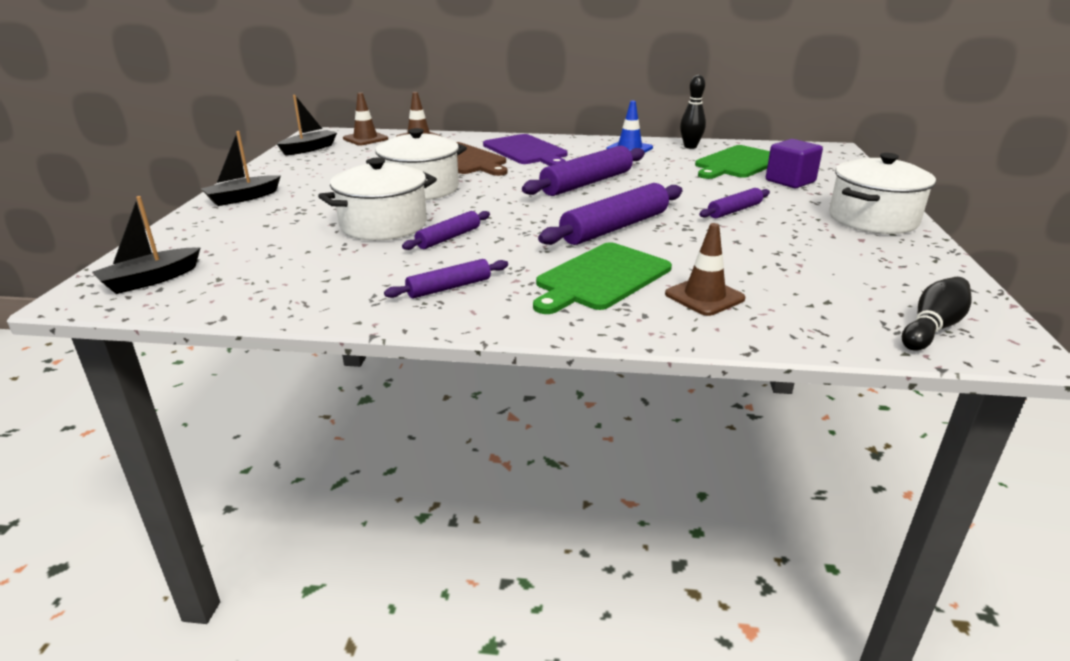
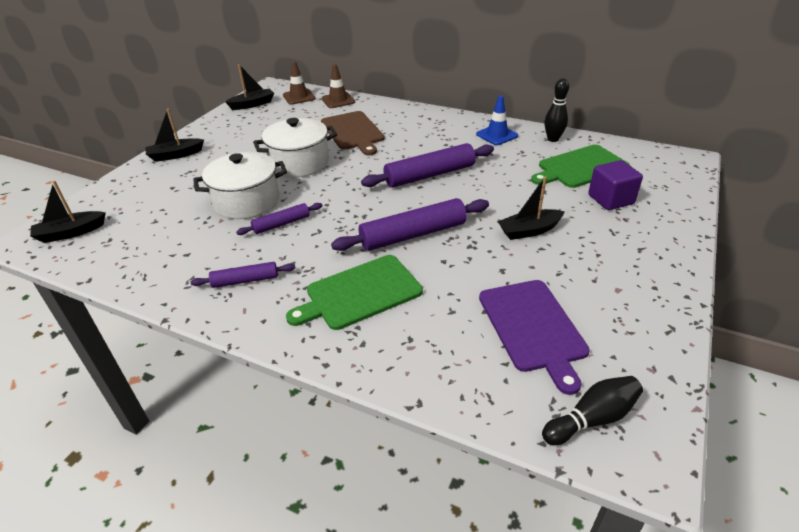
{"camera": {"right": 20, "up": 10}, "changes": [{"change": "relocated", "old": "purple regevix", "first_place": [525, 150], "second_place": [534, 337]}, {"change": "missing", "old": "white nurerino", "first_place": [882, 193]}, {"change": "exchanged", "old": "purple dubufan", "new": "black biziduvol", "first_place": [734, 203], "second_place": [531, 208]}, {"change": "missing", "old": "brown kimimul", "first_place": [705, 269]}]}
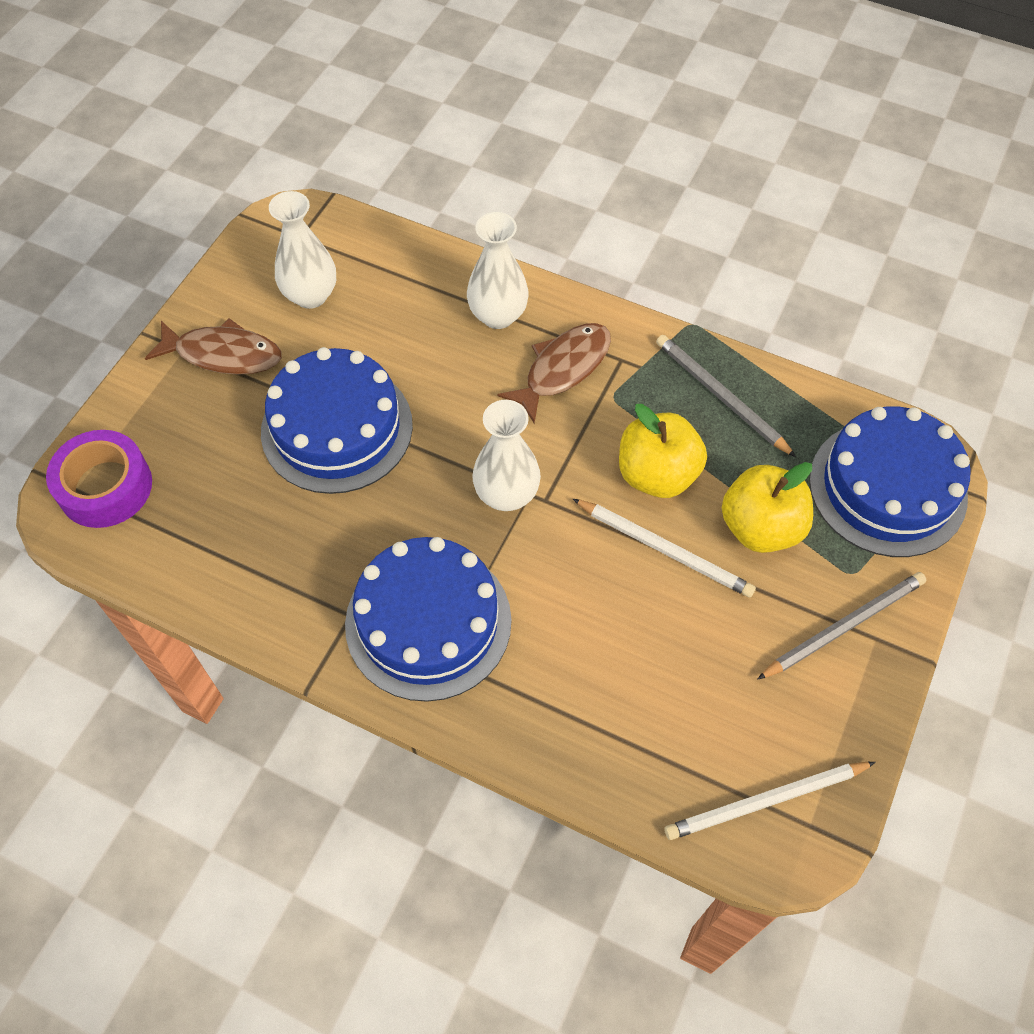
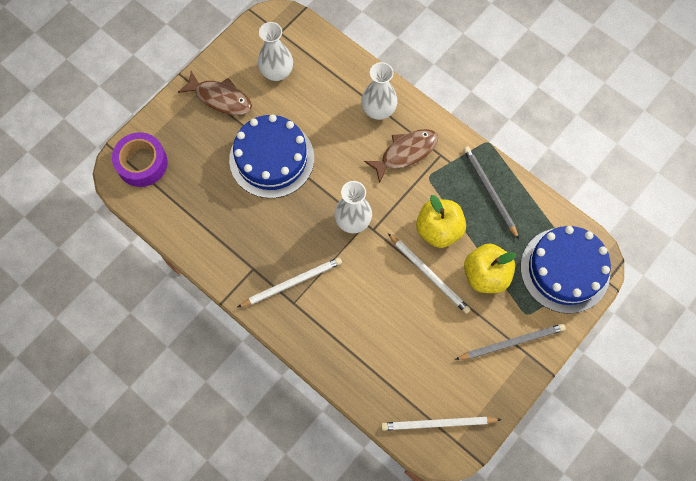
{"camera": {"right": 15, "up": 10}, "changes": [{"change": "exchanged", "old": "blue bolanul", "new": "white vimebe", "first_place": [428, 619], "second_place": [290, 282]}]}
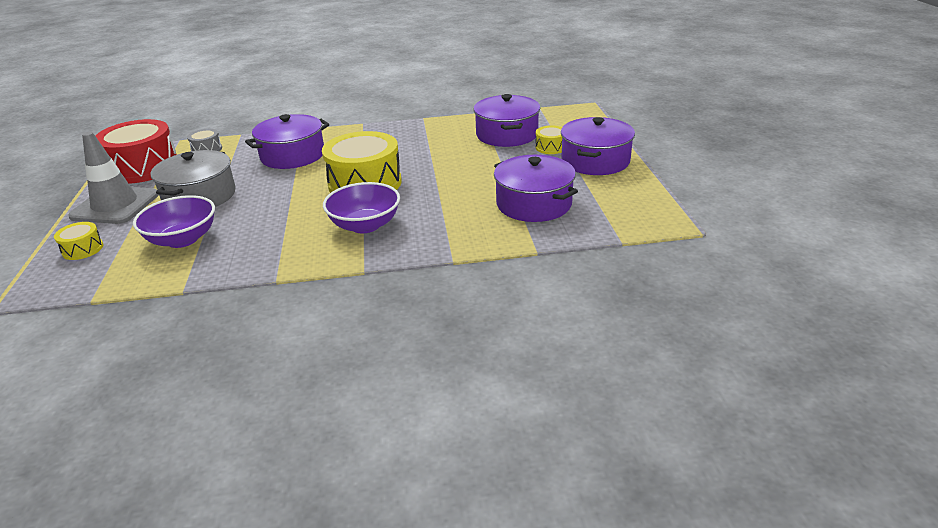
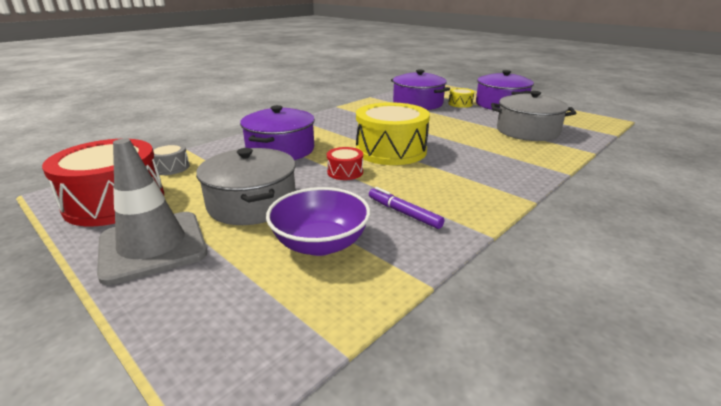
{"camera": {"right": -40, "up": -5}, "changes": [{"change": "colour", "old": "purple nurerino", "new": "grey nurerino", "first_place": [536, 188], "second_place": [533, 116]}, {"change": "missing", "old": "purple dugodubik", "first_place": [361, 207]}, {"change": "missing", "old": "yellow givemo", "first_place": [78, 241]}, {"change": "appeared", "new": "red givemo", "second_place": [345, 163]}, {"change": "appeared", "new": "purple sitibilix", "second_place": [406, 208]}]}
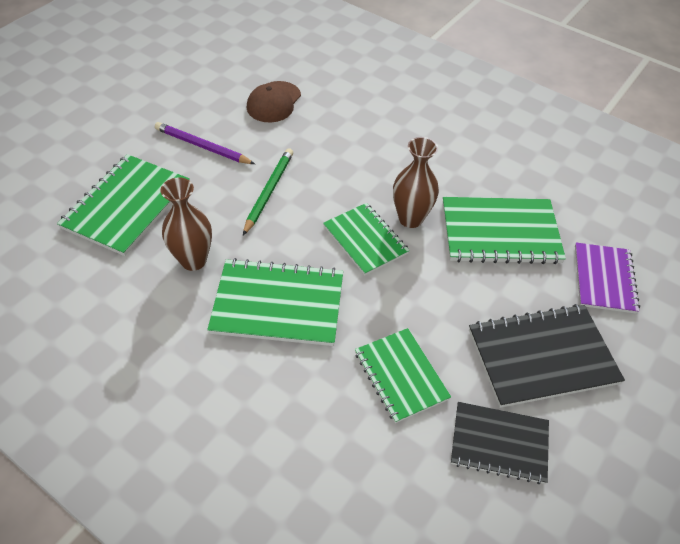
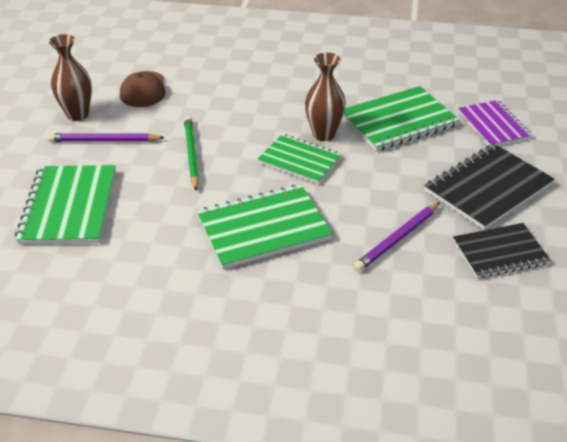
{"camera": {"right": -25, "up": -10}, "changes": [{"change": "relocated", "old": "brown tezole", "first_place": [186, 224], "second_place": [70, 77]}, {"change": "exchanged", "old": "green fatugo", "new": "purple vimebe", "first_place": [403, 375], "second_place": [397, 237]}]}
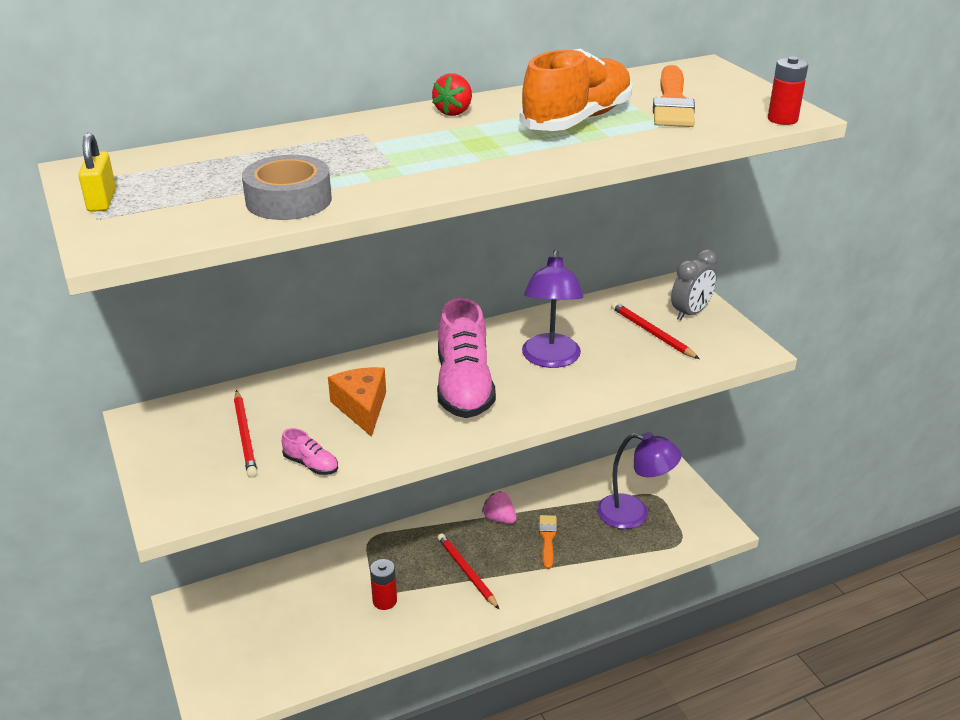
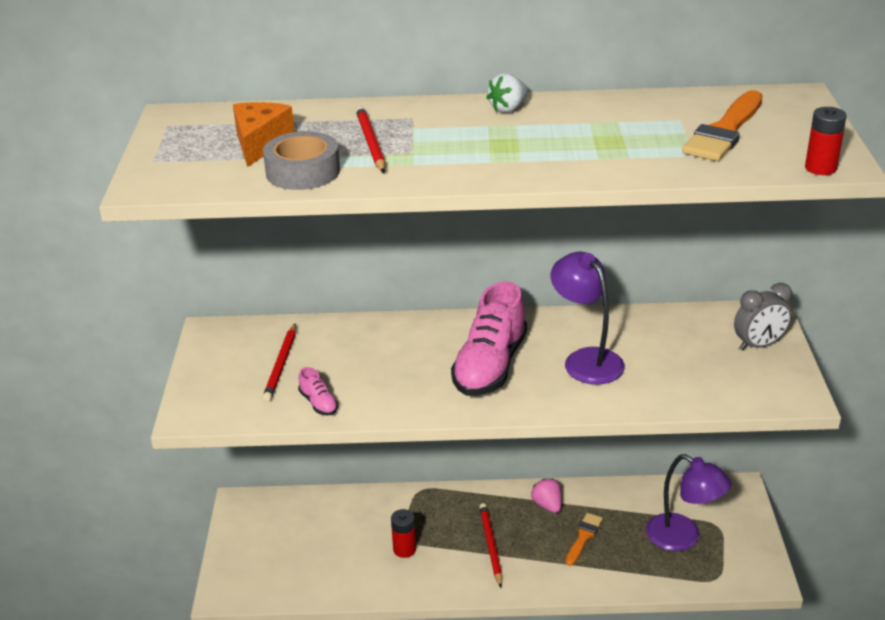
{"camera": {"right": 25, "up": 0}, "changes": [{"change": "missing", "old": "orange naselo", "first_place": [576, 90]}, {"change": "colour", "old": "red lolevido", "new": "white lolevido", "first_place": [452, 94], "second_place": [507, 93]}, {"change": "missing", "old": "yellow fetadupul", "first_place": [97, 172]}, {"change": "spun", "old": "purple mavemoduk", "first_place": [552, 309], "second_place": [588, 318], "degrees": 120}, {"change": "relocated", "old": "red vimebe", "first_place": [655, 330], "second_place": [370, 140]}, {"change": "relocated", "old": "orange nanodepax", "first_place": [357, 402], "second_place": [264, 134]}]}
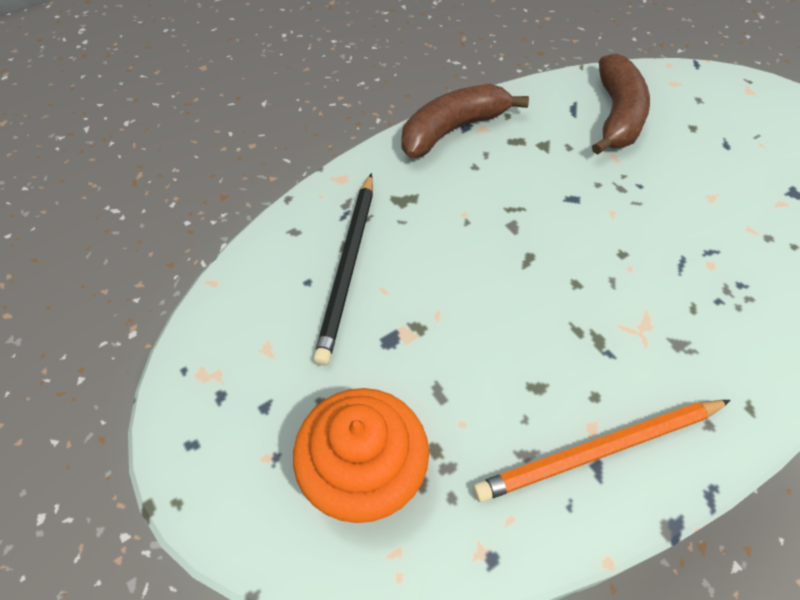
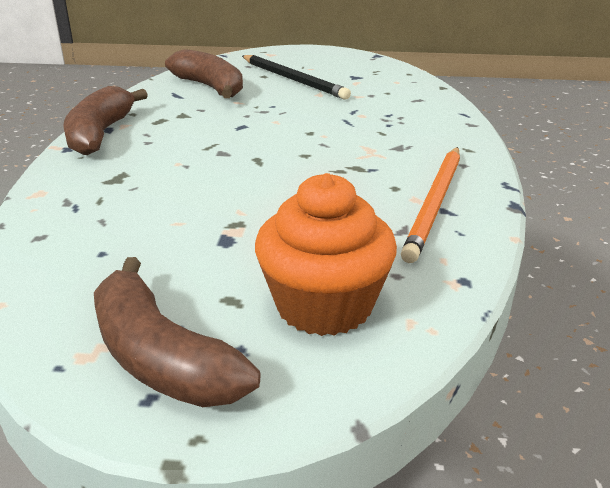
{"camera": {"right": -50, "up": -25}, "changes": [{"change": "relocated", "old": "black vimebe", "first_place": [343, 269], "second_place": [296, 77]}, {"change": "appeared", "new": "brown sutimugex", "second_place": [177, 332]}]}
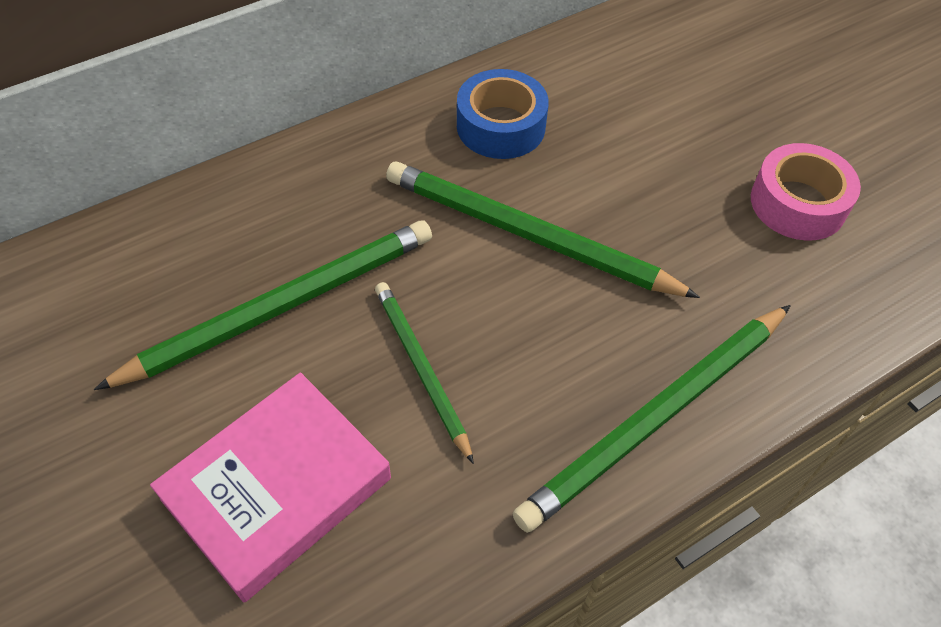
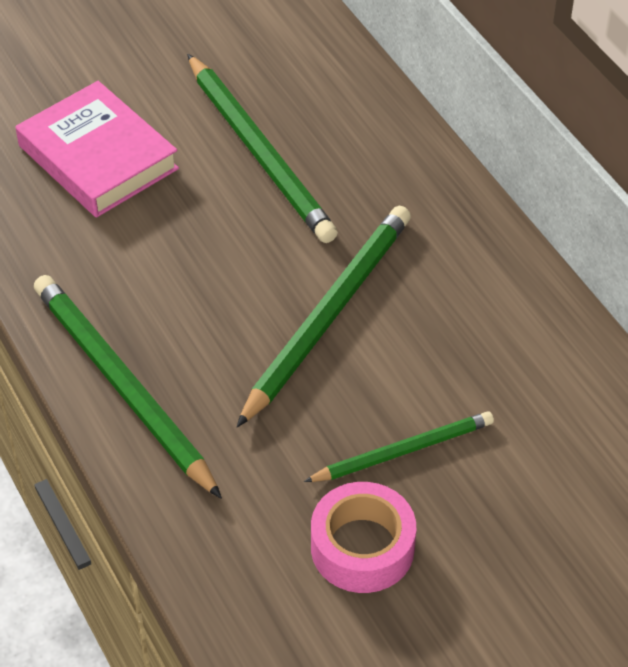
{"camera": {"right": 95, "up": -5}, "changes": [{"change": "missing", "old": "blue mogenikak", "first_place": [503, 114]}, {"change": "relocated", "old": "green vimebe", "first_place": [424, 373], "second_place": [399, 446]}]}
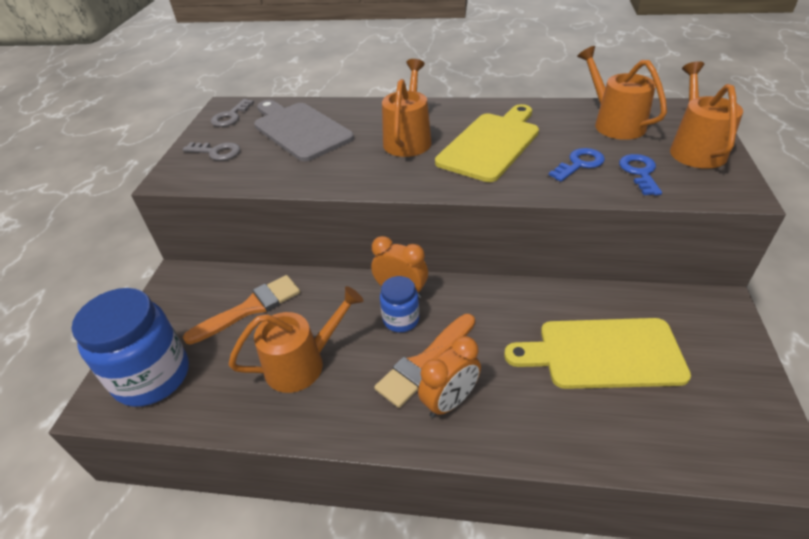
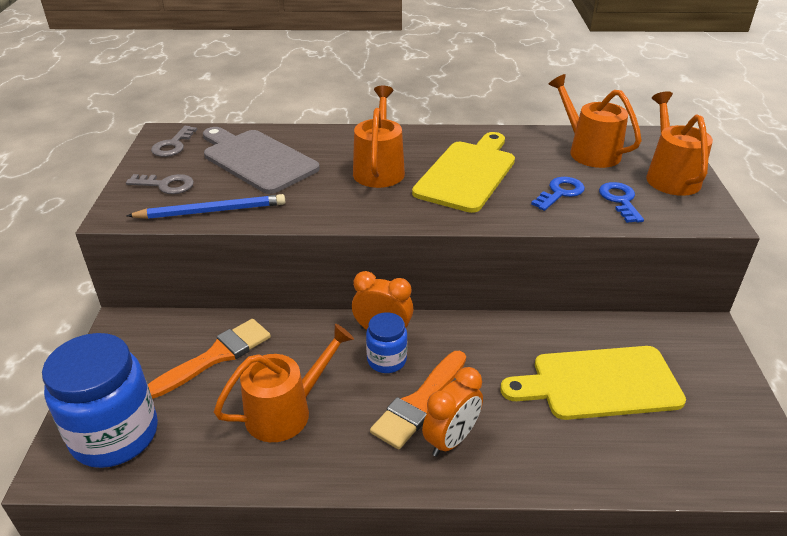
{"camera": {"right": -10, "up": -5}, "changes": [{"change": "appeared", "new": "blue vimebe", "second_place": [205, 206]}]}
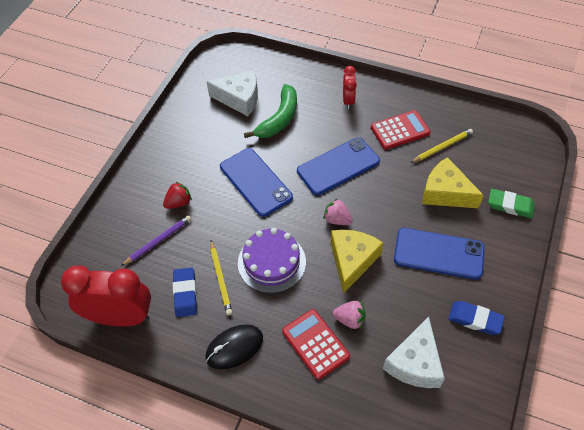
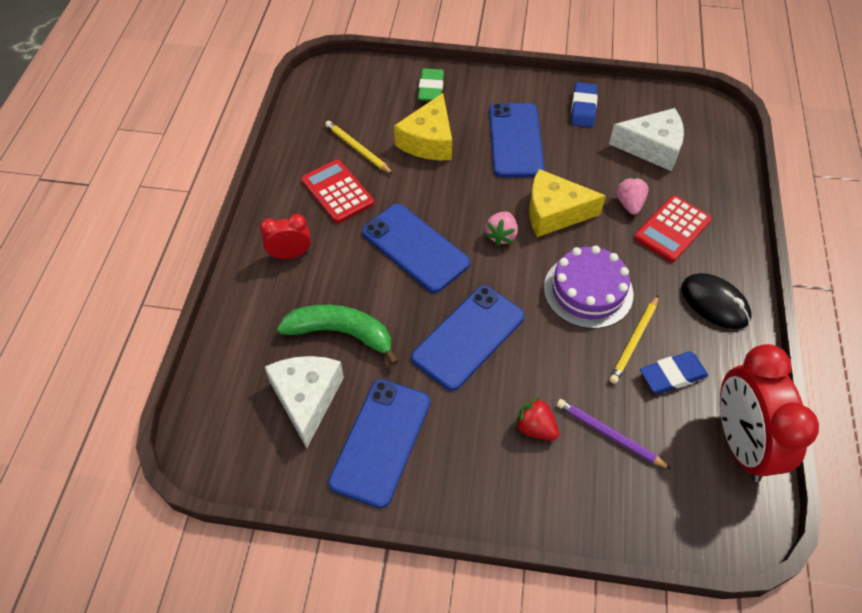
{"camera": {"right": -105, "up": 0}, "changes": [{"change": "spun", "old": "yellow vimebe", "first_place": [221, 278], "second_place": [634, 339], "degrees": 150}, {"change": "appeared", "new": "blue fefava", "second_place": [379, 443]}]}
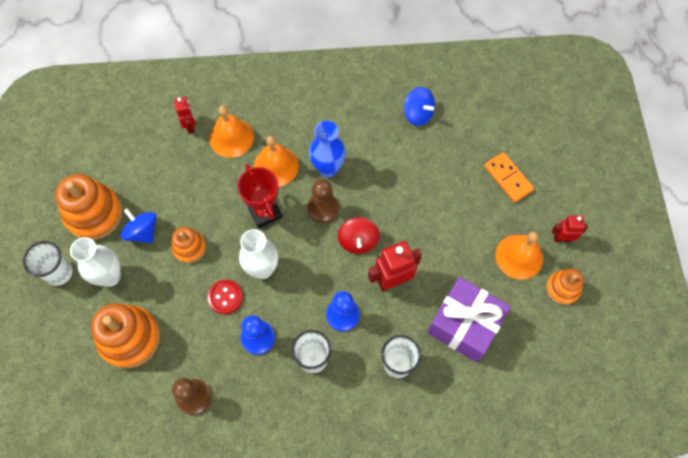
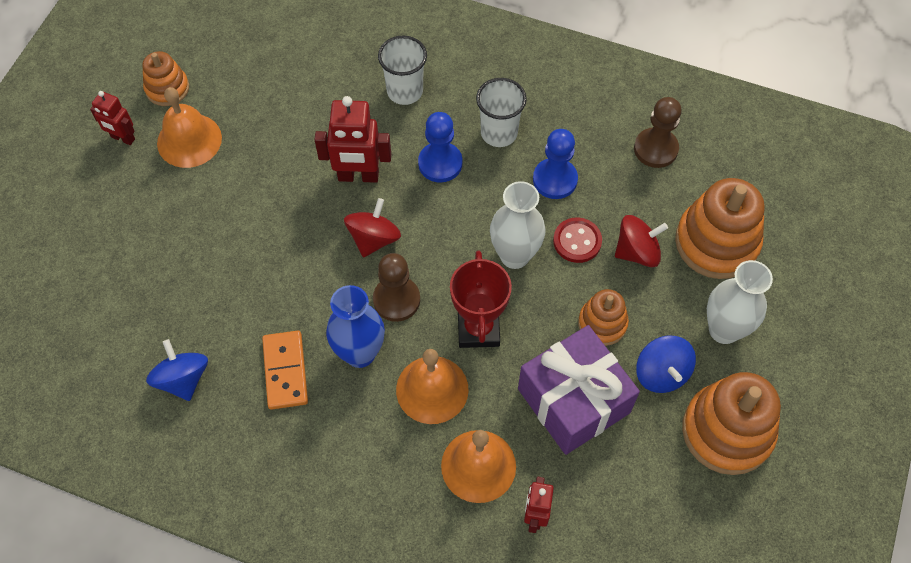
{"camera": {"right": -155, "up": -5}, "changes": [{"change": "relocated", "old": "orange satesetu", "first_place": [509, 177], "second_place": [285, 370]}, {"change": "missing", "old": "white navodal", "first_place": [48, 263]}, {"change": "relocated", "old": "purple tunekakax", "first_place": [469, 319], "second_place": [579, 390]}, {"change": "appeared", "new": "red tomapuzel", "second_place": [641, 241]}]}
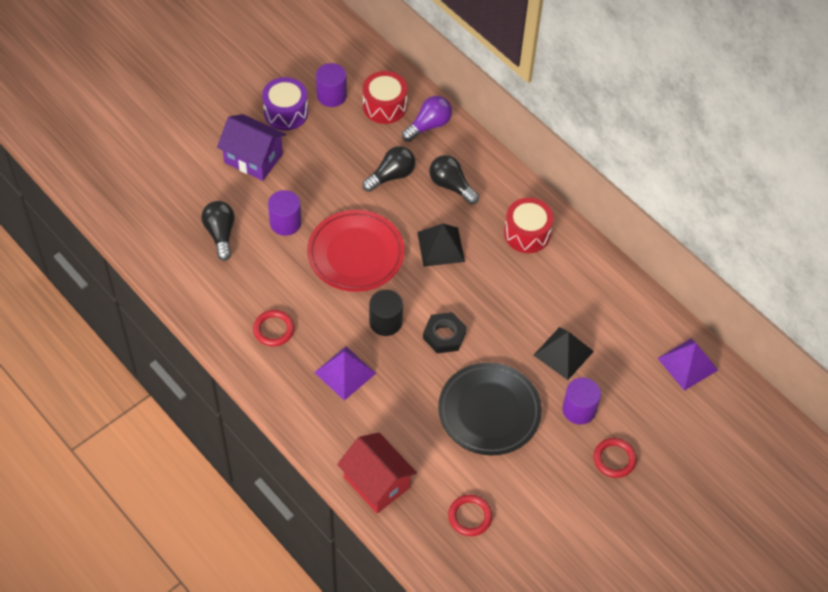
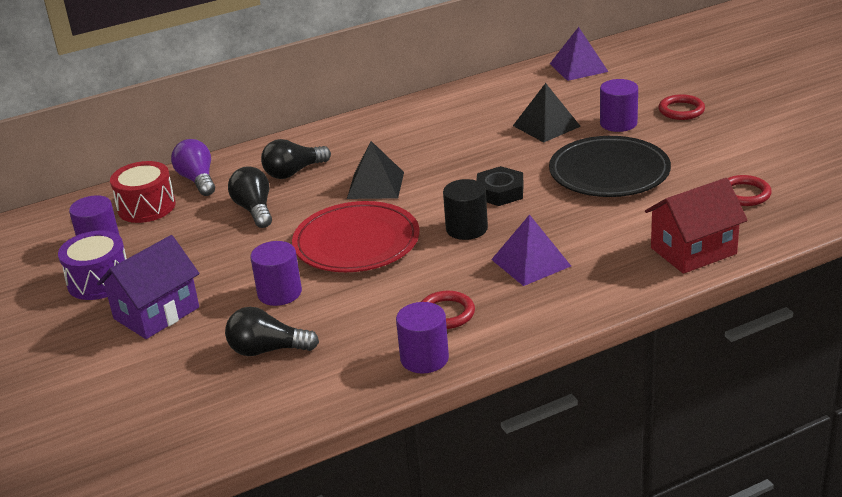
{"camera": {"right": -70, "up": -25}, "changes": [{"change": "missing", "old": "red givemo", "first_place": [529, 225]}, {"change": "appeared", "new": "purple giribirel", "second_place": [422, 338]}]}
